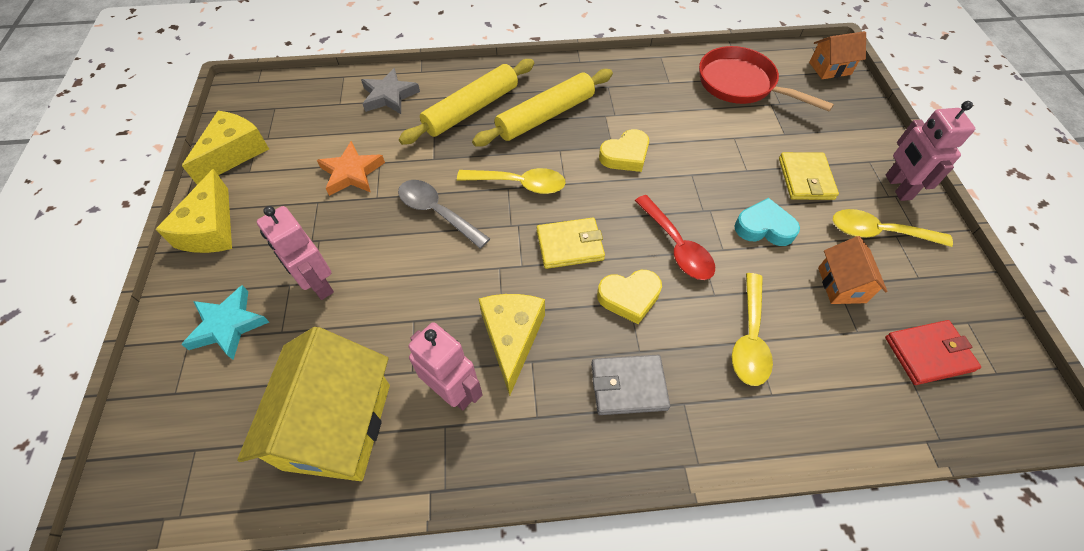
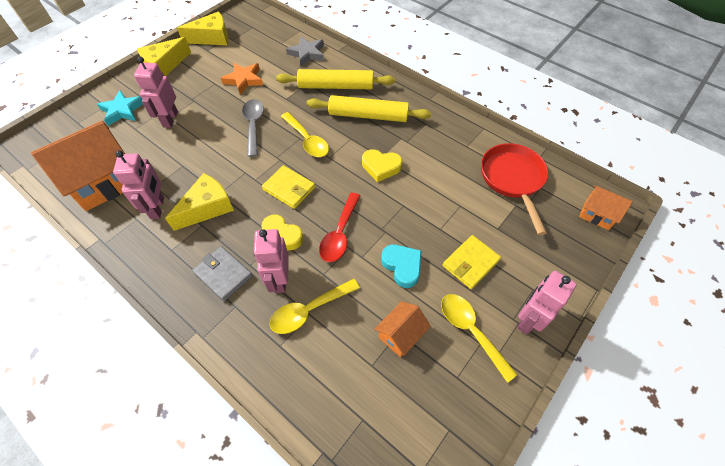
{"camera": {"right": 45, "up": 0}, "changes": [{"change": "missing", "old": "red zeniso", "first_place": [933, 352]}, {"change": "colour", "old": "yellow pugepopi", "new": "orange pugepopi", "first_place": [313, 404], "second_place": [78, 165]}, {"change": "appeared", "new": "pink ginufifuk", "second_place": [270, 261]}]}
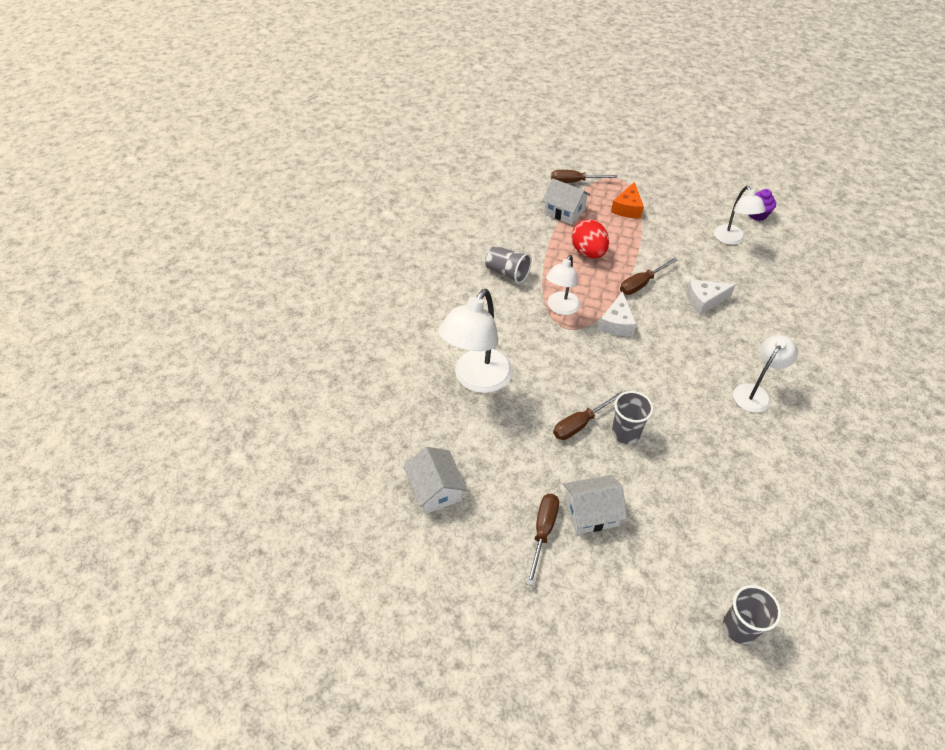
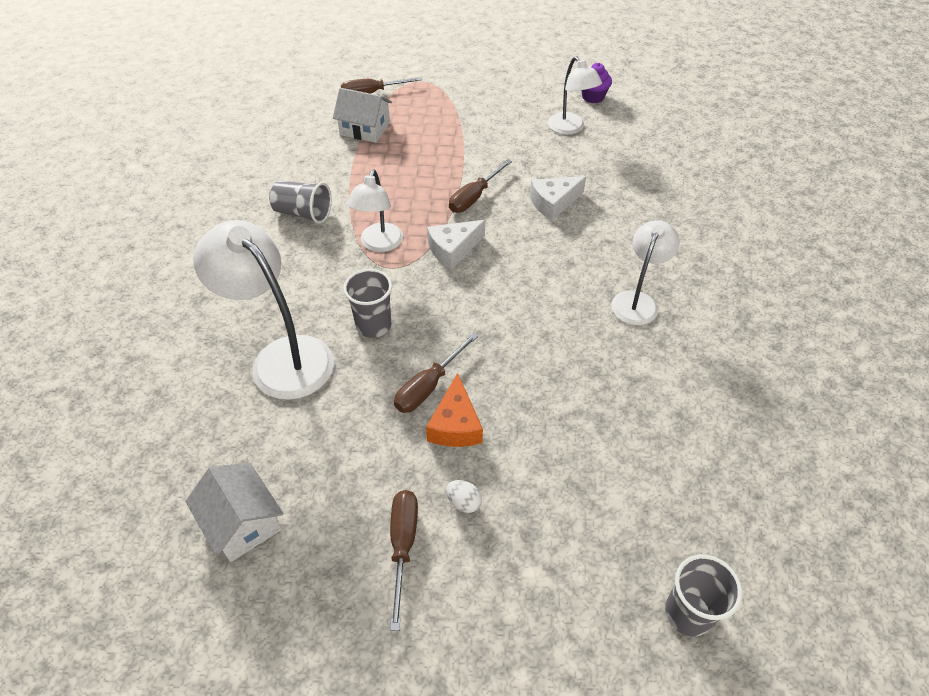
{"camera": {"right": -15, "up": 0}, "changes": [{"change": "relocated", "old": "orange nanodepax", "first_place": [627, 200], "second_place": [454, 410]}, {"change": "missing", "old": "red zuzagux", "first_place": [590, 238]}, {"change": "spun", "old": "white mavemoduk", "first_place": [475, 341], "second_place": [263, 310], "degrees": 120}, {"change": "spun", "old": "white nanodepax", "first_place": [617, 313], "second_place": [456, 244], "degrees": 60}, {"change": "relocated", "old": "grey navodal", "first_place": [632, 417], "second_place": [367, 303]}, {"change": "exchanged", "old": "white pugepopi", "new": "white zuzagux", "first_place": [595, 504], "second_place": [464, 496]}]}
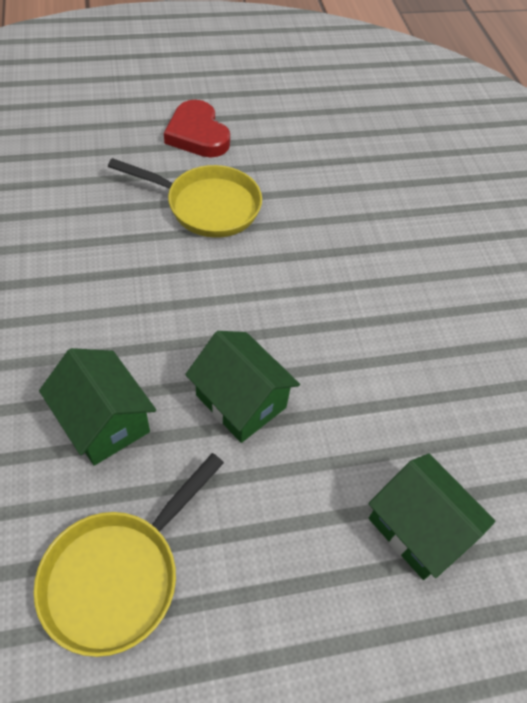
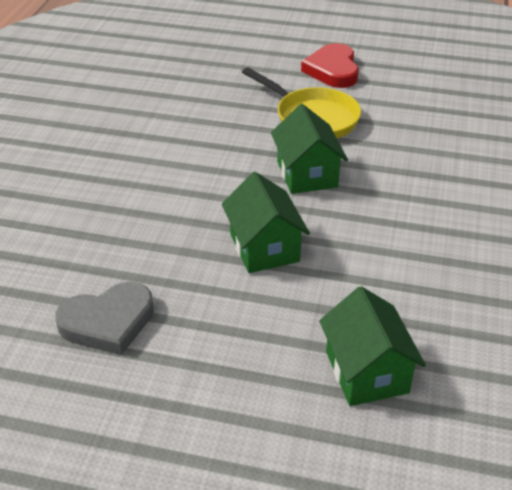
{"camera": {"right": 30, "up": -15}, "changes": [{"change": "relocated", "old": "green pugepopi", "first_place": [97, 407], "second_place": [309, 149]}, {"change": "exchanged", "old": "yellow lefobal", "new": "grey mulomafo", "first_place": [129, 555], "second_place": [104, 318]}]}
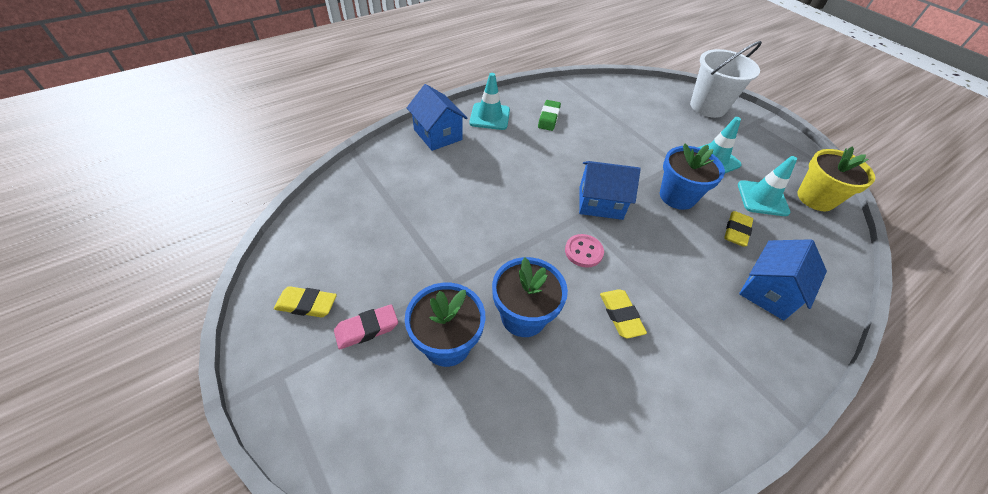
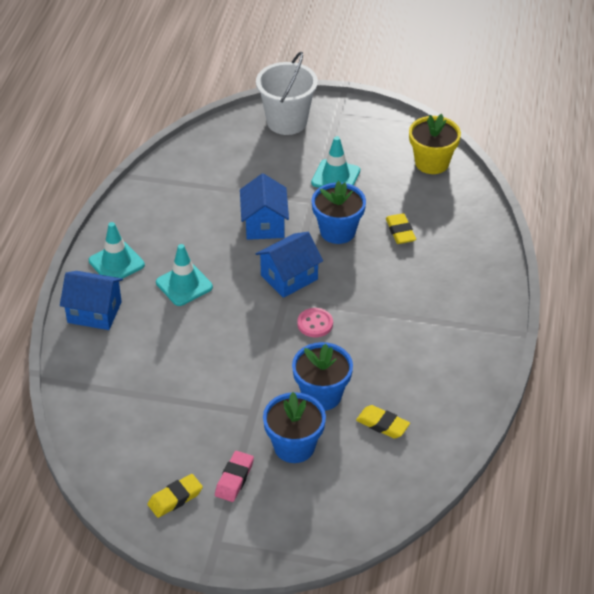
{"camera": {"right": -40, "up": -5}, "changes": [{"change": "missing", "old": "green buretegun", "first_place": [549, 115]}, {"change": "relocated", "old": "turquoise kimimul", "first_place": [767, 186], "second_place": [184, 275]}, {"change": "relocated", "old": "blue pugepopi", "first_place": [783, 279], "second_place": [264, 206]}, {"change": "relocated", "old": "yellow buretegun", "first_place": [623, 313], "second_place": [383, 422]}]}
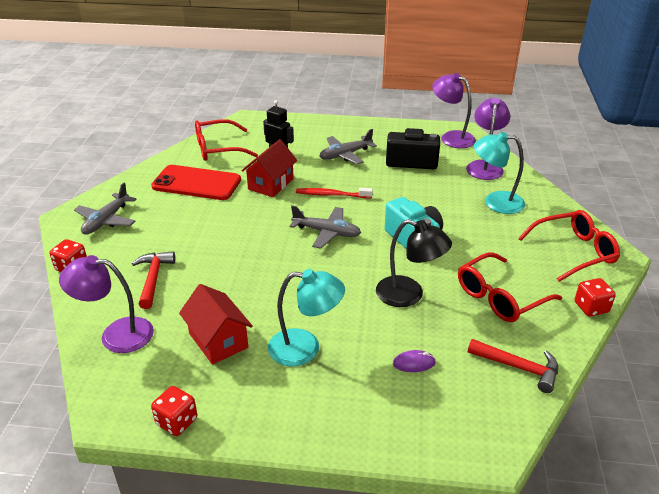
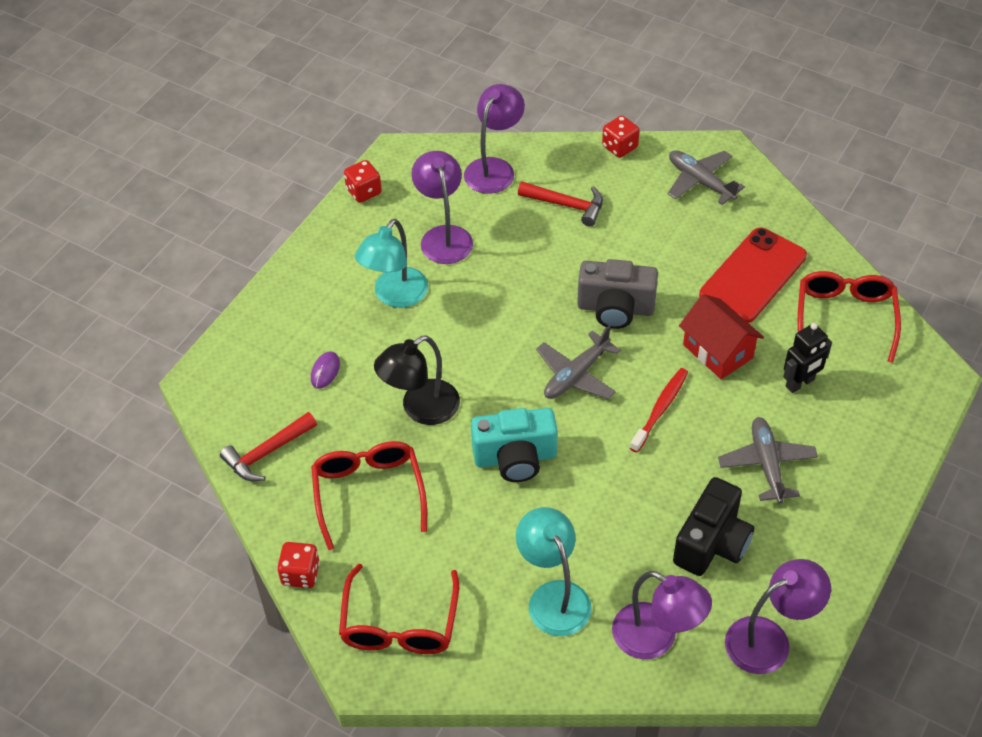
{"camera": {"right": 115, "up": 15}, "changes": [{"change": "spun", "old": "turquoise mavemoduk", "first_place": [499, 173], "second_place": [554, 571], "degrees": -60}, {"change": "exchanged", "old": "red pugepopi", "new": "purple mavemoduk", "first_place": [216, 324], "second_place": [442, 207]}, {"change": "appeared", "new": "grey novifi", "second_place": [617, 294]}]}
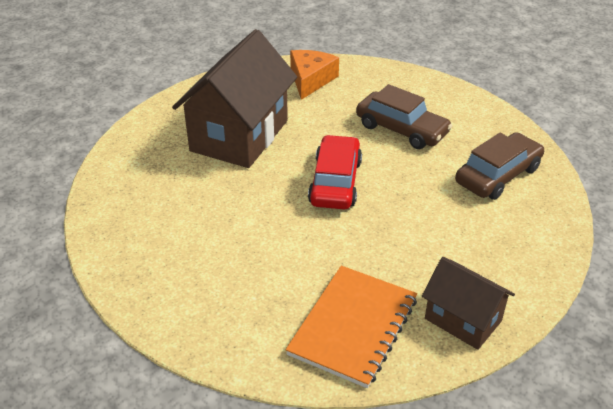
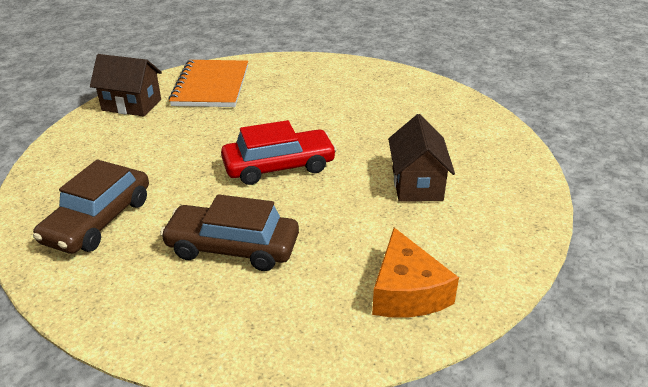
{"camera": {"right": 155, "up": -5}, "changes": [{"change": "size", "old": "brown pugepopi", "first_place": [234, 98], "second_place": [421, 158], "factor": 0.55}, {"change": "spun", "old": "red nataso", "first_place": [335, 172], "second_place": [279, 152], "degrees": -90}]}
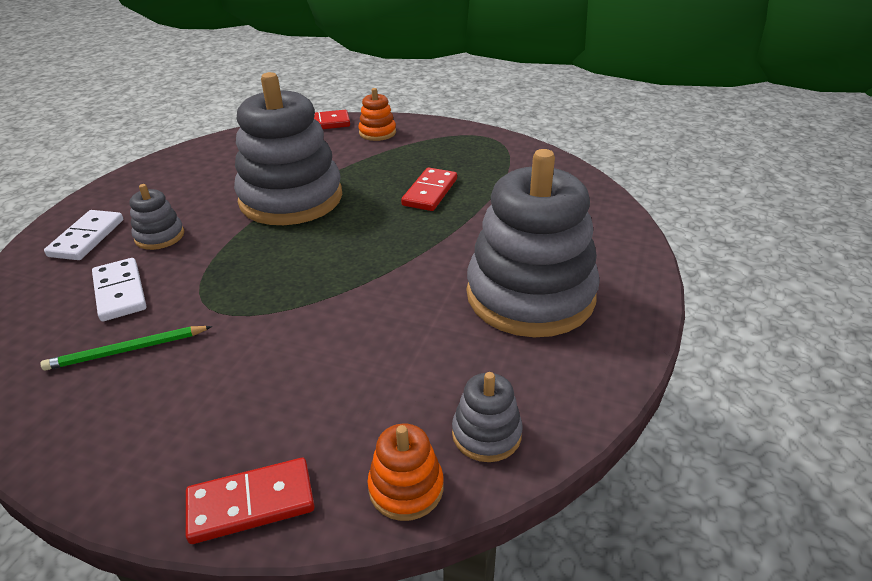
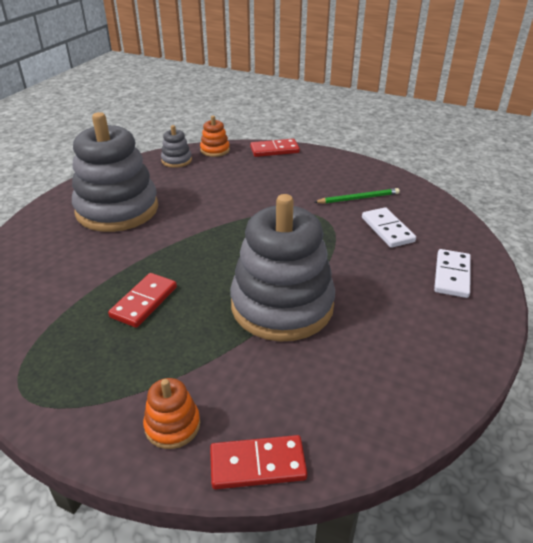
{"camera": {"right": -175, "up": 0}, "changes": [{"change": "missing", "old": "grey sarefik", "first_place": [156, 217]}]}
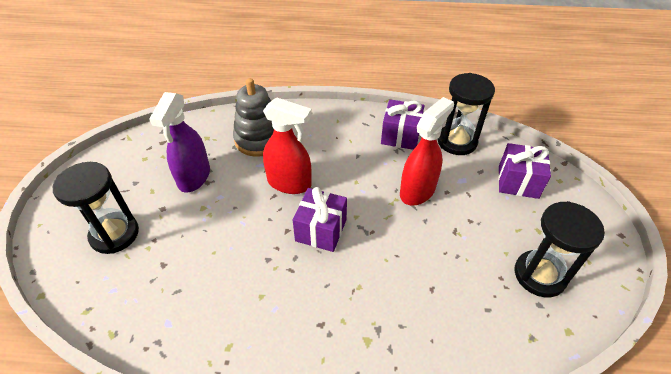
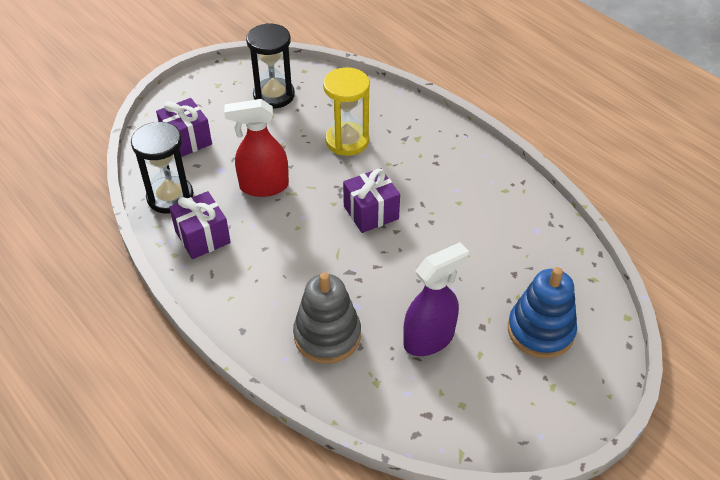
{"camera": {"right": -135, "up": 0}, "changes": [{"change": "missing", "old": "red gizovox", "first_place": [287, 145]}, {"change": "exchanged", "old": "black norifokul", "new": "blue sarefik", "first_place": [96, 208], "second_place": [542, 312]}, {"change": "appeared", "new": "yellow norifokul", "second_place": [346, 111]}]}
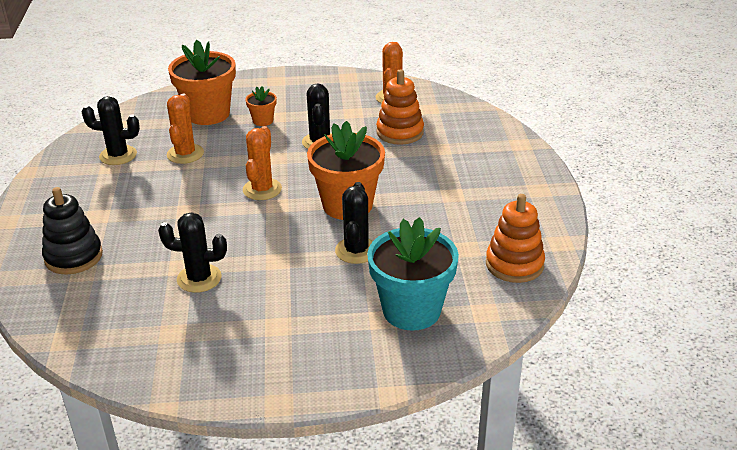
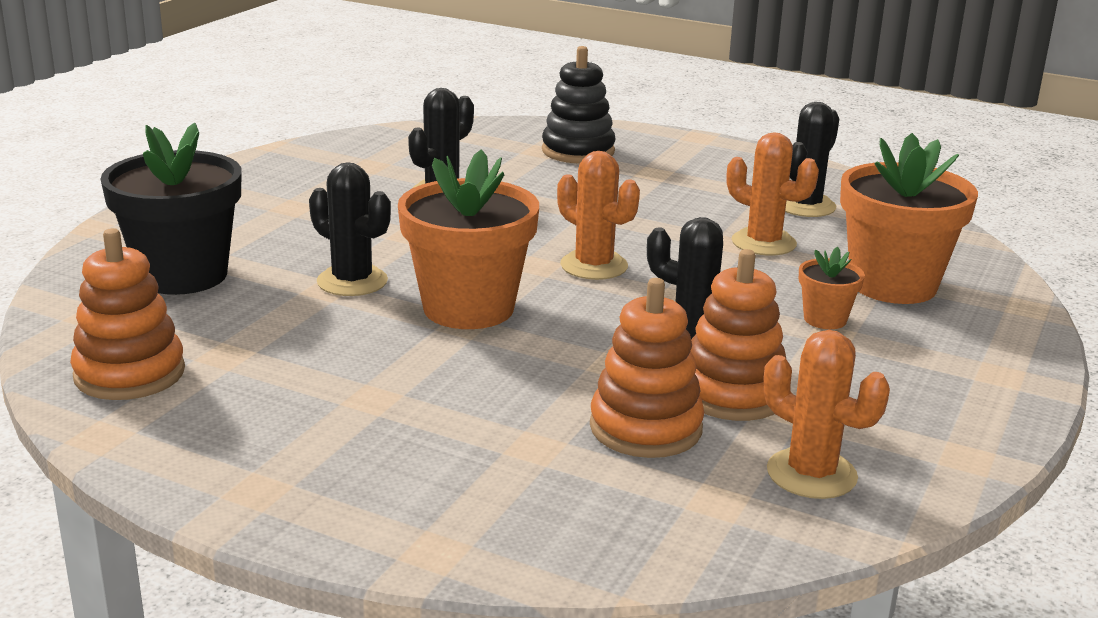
{"camera": {"right": 120, "up": -10}, "changes": [{"change": "colour", "old": "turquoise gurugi", "new": "black gurugi", "first_place": [413, 274], "second_place": [171, 209]}, {"change": "appeared", "new": "orange sarefik", "second_place": [738, 335]}]}
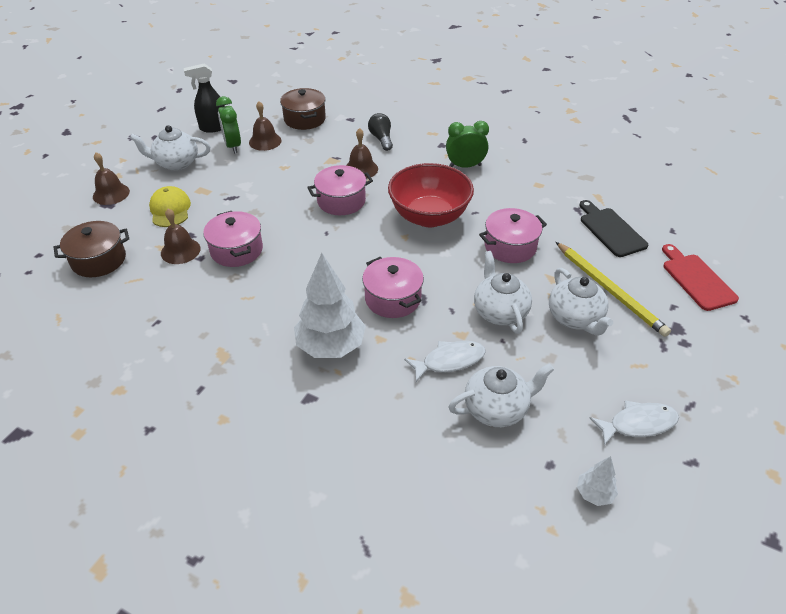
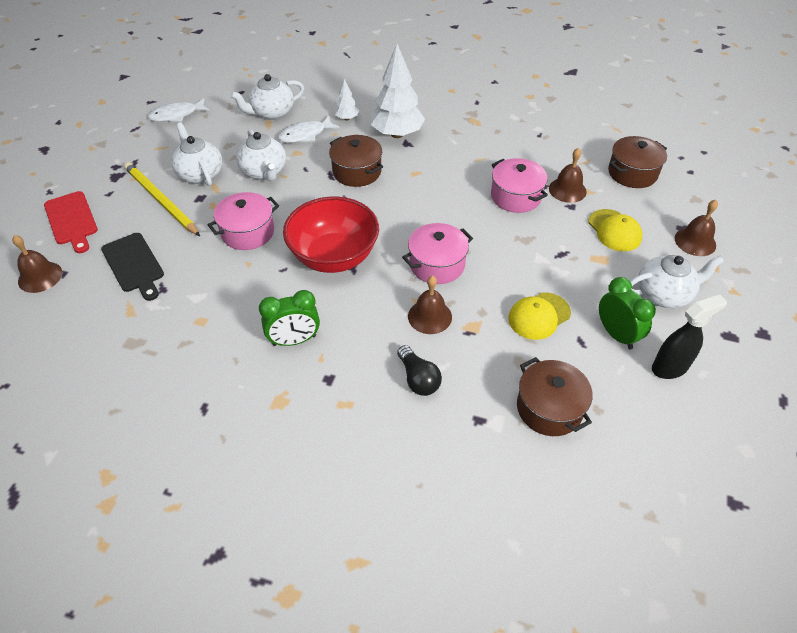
{"camera": {"right": 170, "up": 5}, "changes": [{"change": "relocated", "old": "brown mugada", "first_place": [265, 126], "second_place": [37, 264]}, {"change": "colour", "old": "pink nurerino", "new": "brown nurerino", "first_place": [393, 287], "second_place": [356, 161]}, {"change": "relocated", "old": "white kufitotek", "first_place": [597, 481], "second_place": [346, 100]}, {"change": "appeared", "new": "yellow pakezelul", "second_place": [539, 316]}]}
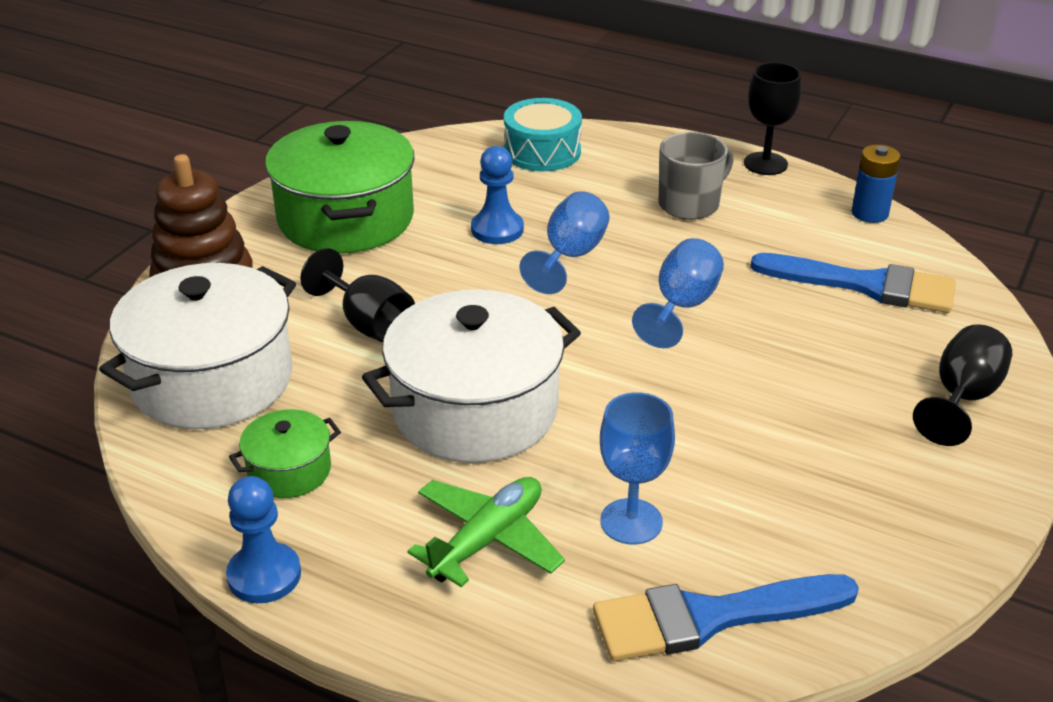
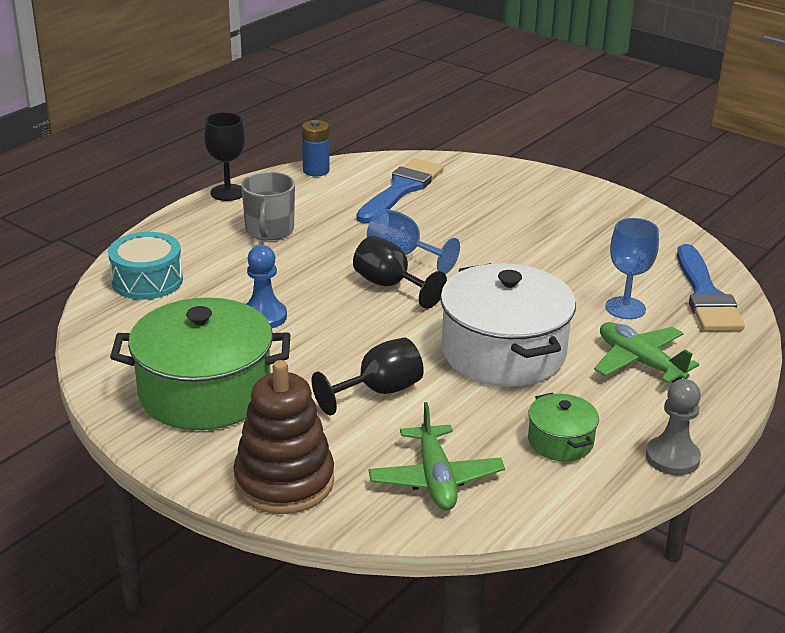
{"camera": {"right": -80, "up": -5}, "changes": [{"change": "spun", "old": "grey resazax", "first_place": [696, 176], "second_place": [268, 206], "degrees": -150}, {"change": "missing", "old": "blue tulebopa", "first_place": [564, 242]}, {"change": "exchanged", "old": "white nurerino", "new": "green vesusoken", "first_place": [197, 346], "second_place": [436, 456]}, {"change": "relocated", "old": "black tulebopa", "first_place": [962, 385], "second_place": [400, 272]}, {"change": "colour", "old": "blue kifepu", "new": "grey kifepu", "first_place": [263, 539], "second_place": [673, 427]}]}
